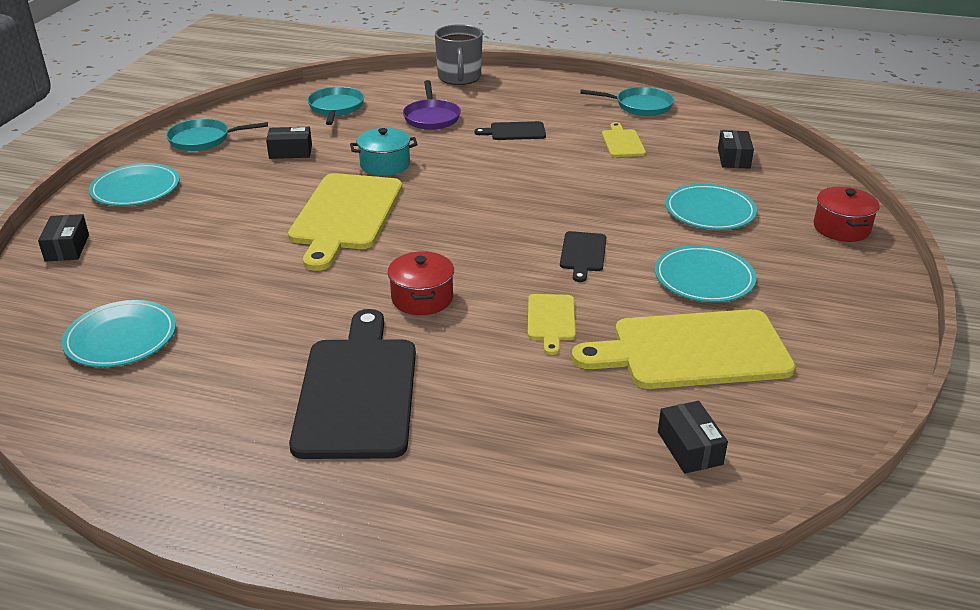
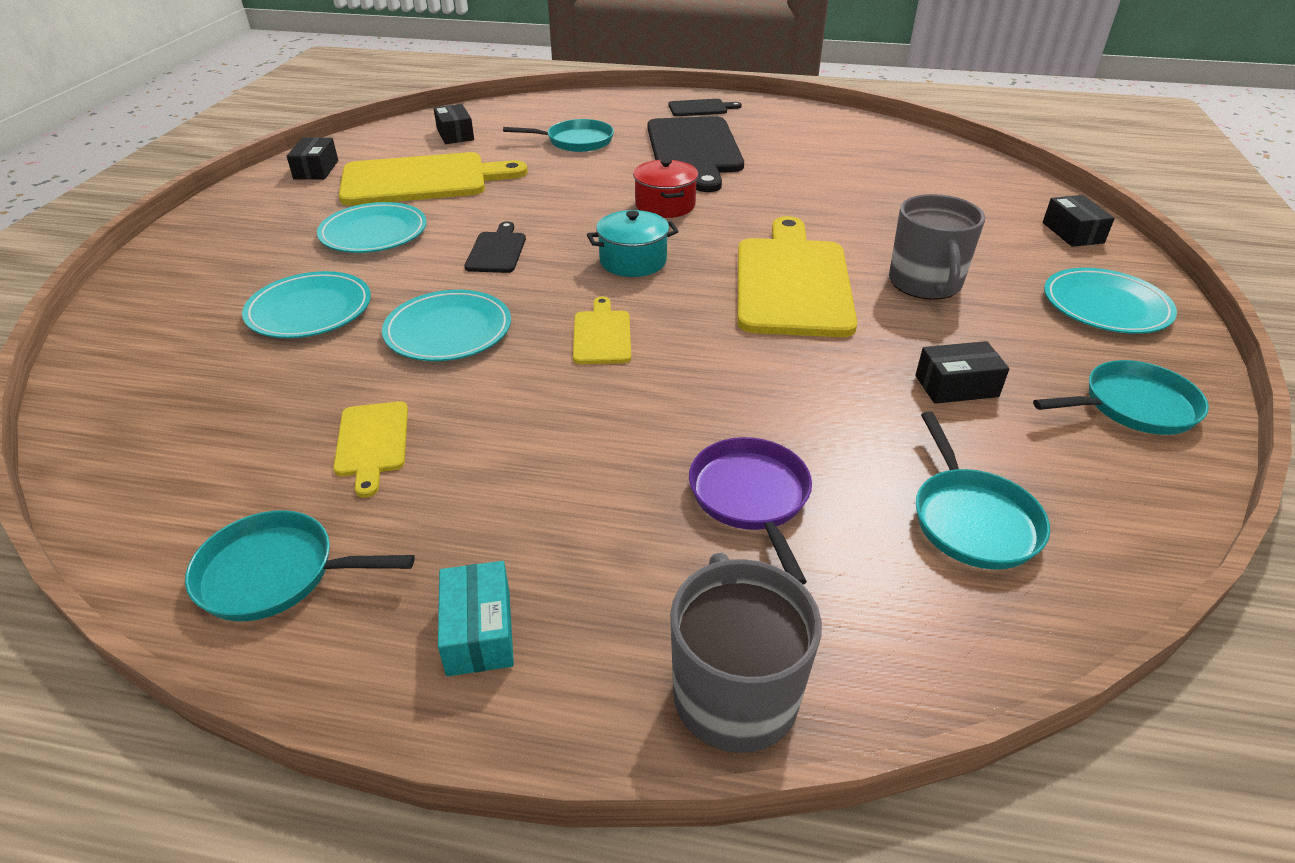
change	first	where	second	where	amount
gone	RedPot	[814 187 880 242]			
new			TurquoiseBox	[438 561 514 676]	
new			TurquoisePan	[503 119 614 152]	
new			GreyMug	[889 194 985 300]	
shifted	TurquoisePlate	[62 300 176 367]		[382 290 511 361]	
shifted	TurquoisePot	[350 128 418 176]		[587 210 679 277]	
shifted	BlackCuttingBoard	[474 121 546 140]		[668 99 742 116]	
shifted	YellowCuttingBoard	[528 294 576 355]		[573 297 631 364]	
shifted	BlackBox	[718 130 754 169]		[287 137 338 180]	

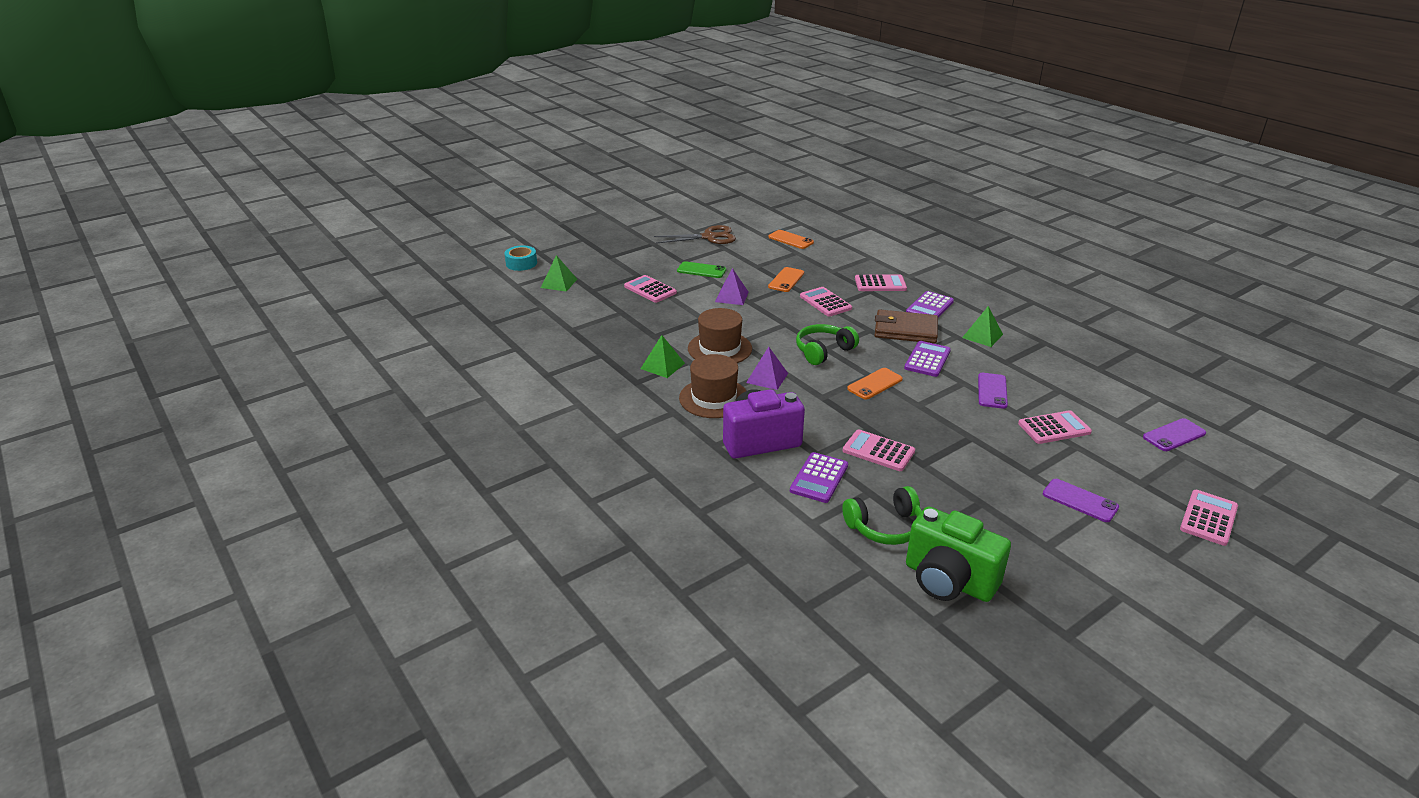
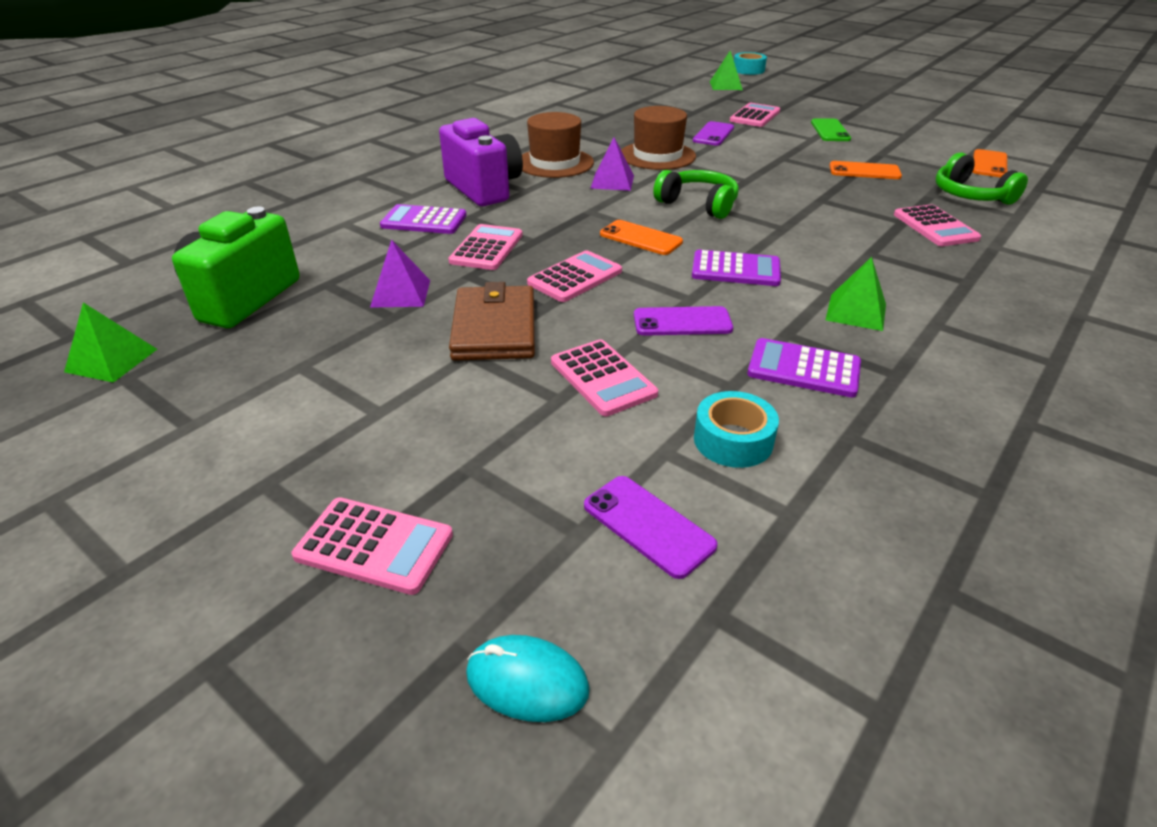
change	first	where	second	where	amount
gone	BrownScissors	[654 225 736 244]			
new			TurquoiseMouse	[466 635 590 722]	
new			TurquoiseTape	[694 391 779 468]	
shifted	GreenPyramid	[641 335 685 378]		[64 303 157 383]	
shifted	PurplePyramid	[715 268 749 305]		[370 239 430 308]	
shifted	PinkCalculator	[800 287 852 317]		[527 250 622 302]	
shifted	GreenHeadphones	[842 486 922 545]		[936 152 1028 205]	
shifted	BrownWallet	[875 310 938 344]		[449 282 535 361]	
shifted	PurpleCalculator	[906 291 954 317]		[747 338 861 397]	
shifted	PurplePhone	[1043 479 1119 522]		[693 121 734 146]	

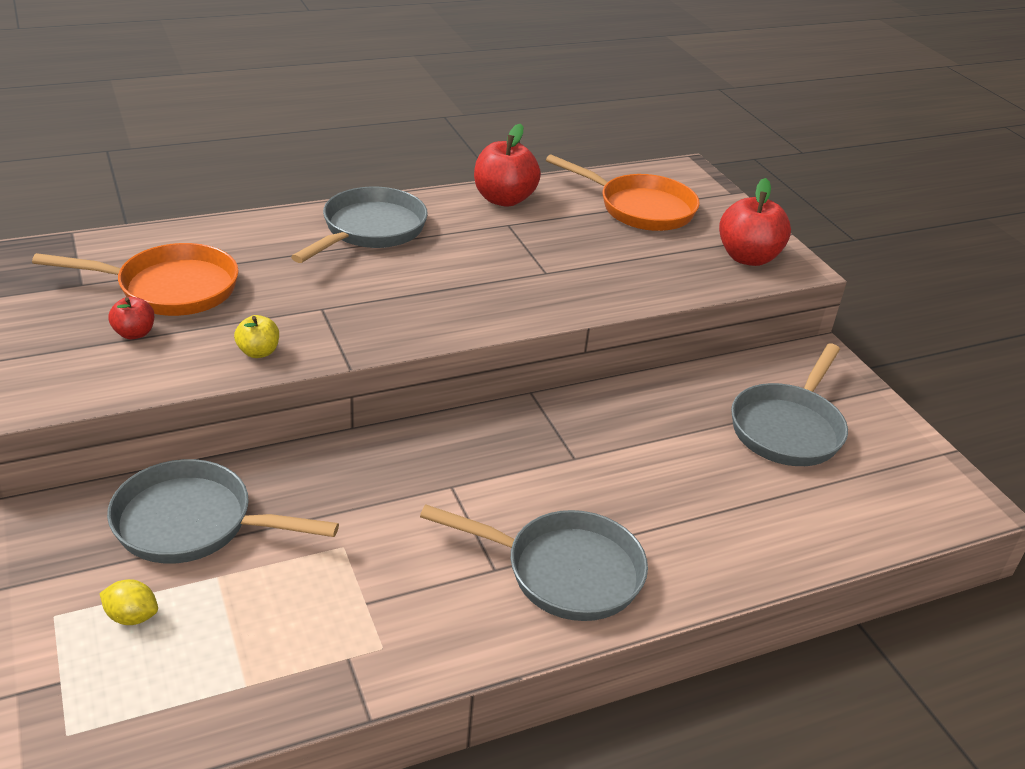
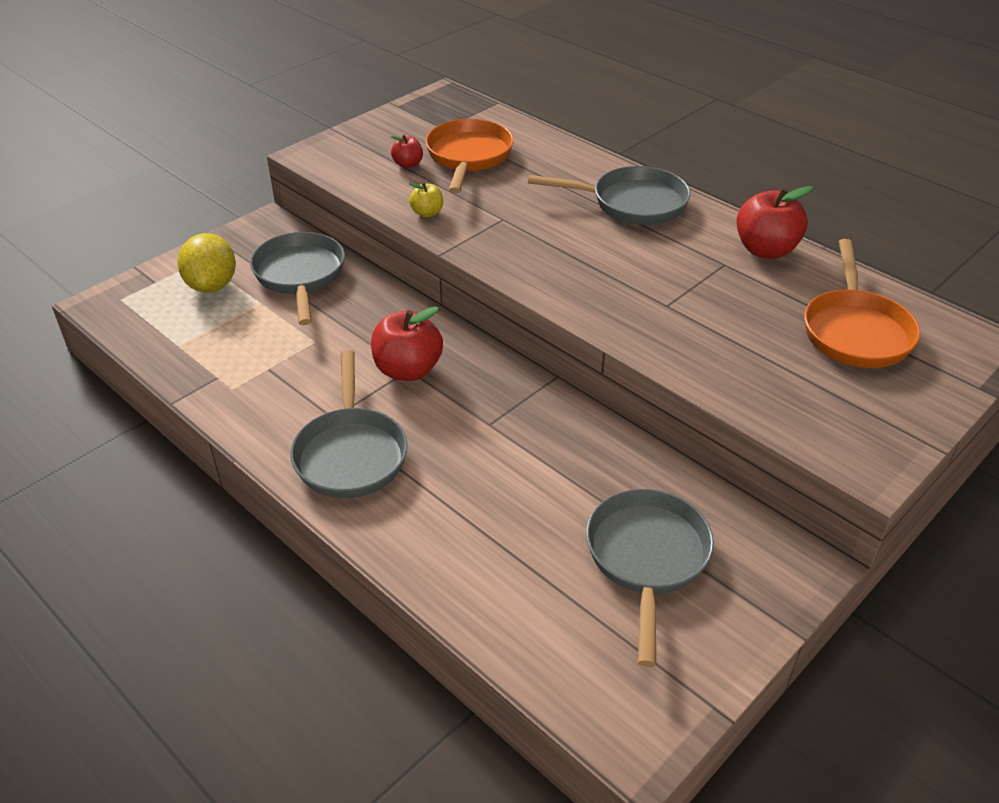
change	first	where	second	where	amount
shifted	RedApple	[719 178 791 266]		[371 306 443 381]	
rotated	OrangePan	[32 243 239 316]		[425 119 514 194]	150 degrees counterclockwise
rotated	GreyPan	[731 344 848 466]		[586 489 714 667]	90 degrees clockwise
scaled	YellowLemon	[99 579 158 625]		[177 233 236 293]	x1.94

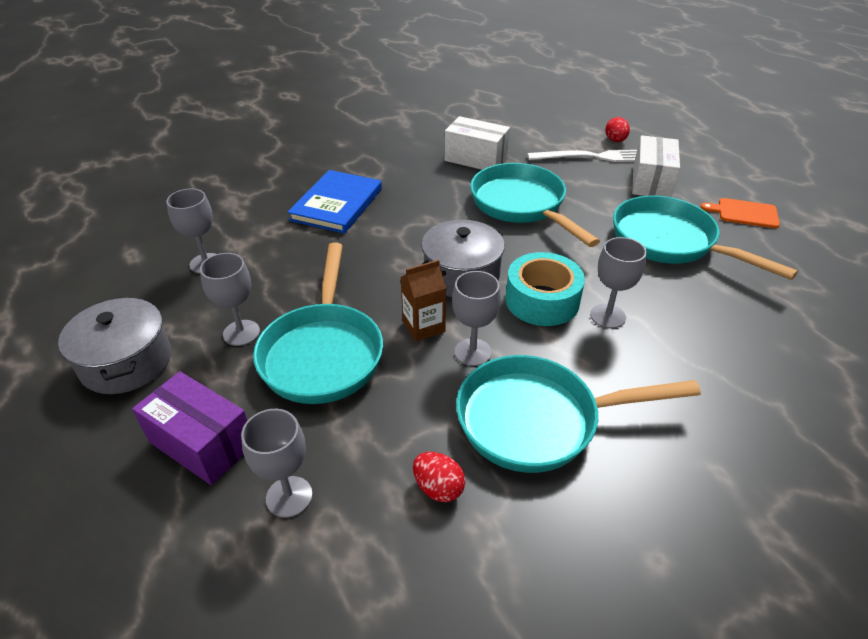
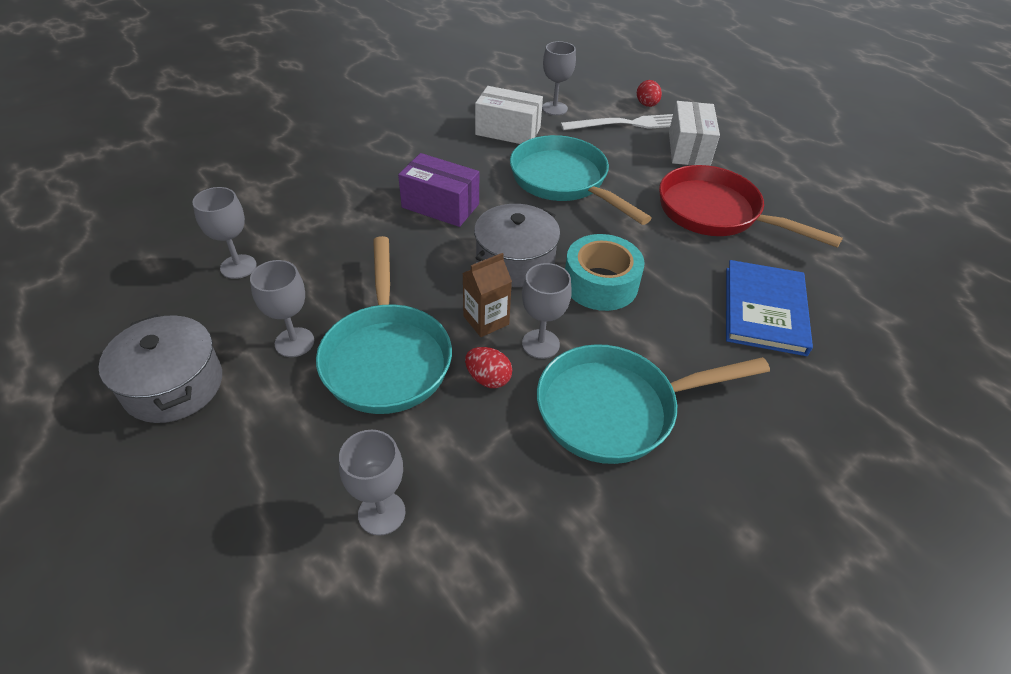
change	first	where	second	where	amount
gone	OrangeCuttingBoard	[700 198 780 228]			
shifted	PurpleBox	[132 371 247 485]		[398 153 479 227]	
shifted	BlueBook	[288 170 382 234]		[726 260 813 356]	
shifted	RedEgg	[413 452 465 502]		[465 347 512 388]	
shifted	GreyGoblet	[590 237 647 329]		[542 41 576 115]	
repainted	TurquoisePan	[613 196 798 280]	RedPan	[659 165 843 247]	

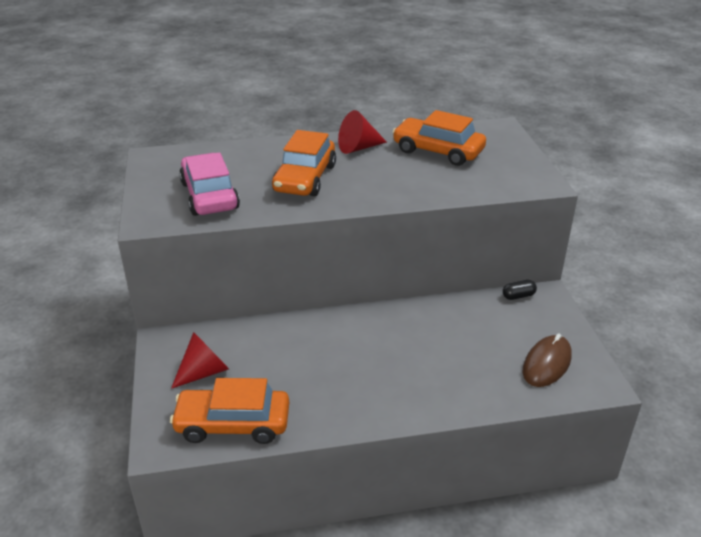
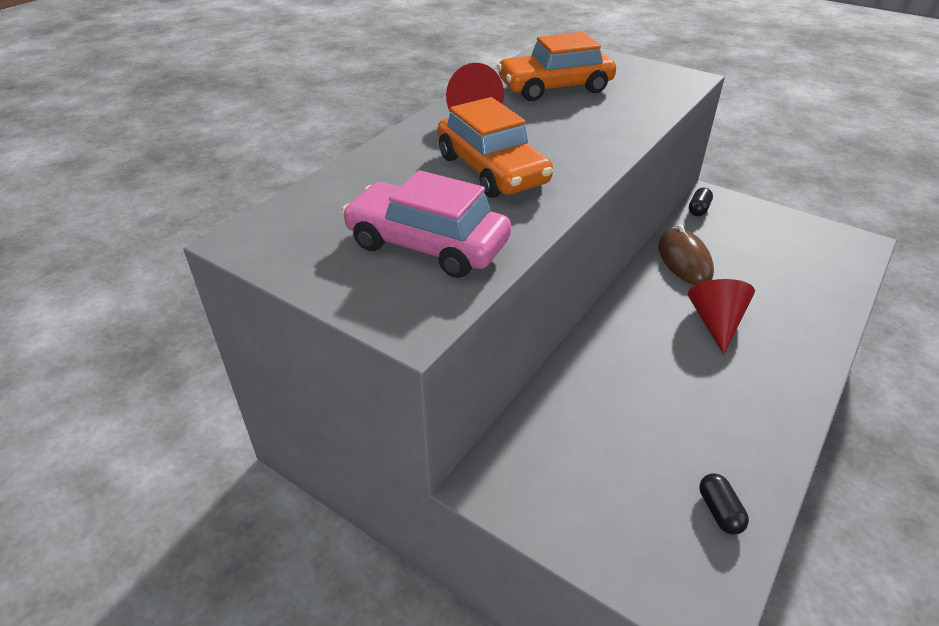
change	first	where	second	where	amount
shifted	RedCone	[171 332 229 389]		[688 279 755 354]	
shifted	BrownMouse	[523 333 572 387]		[658 225 714 285]	
swapped	OrangeCar	[170 378 289 444]	BlackCapsule	[699 473 749 535]	

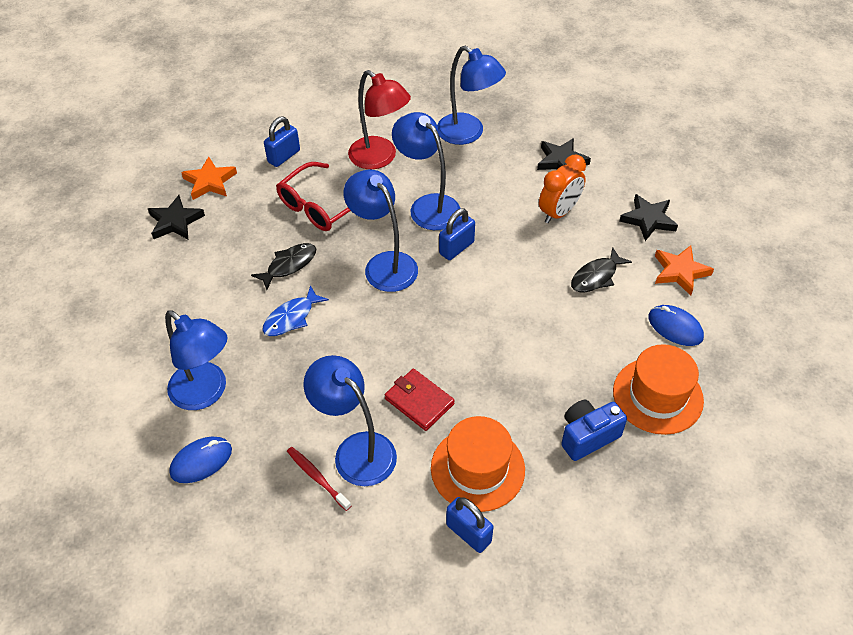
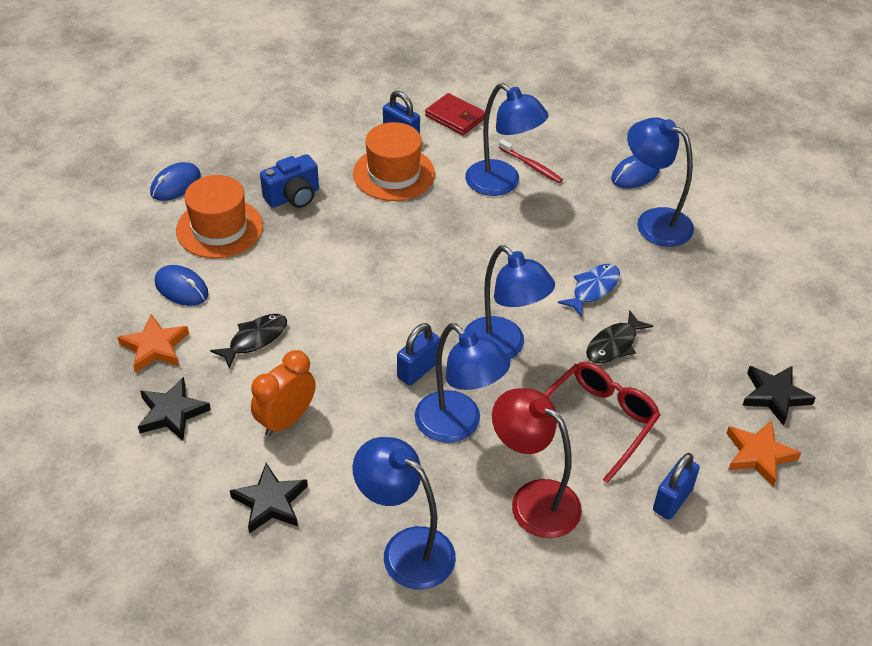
change	first	where	second	where	amount
new			BlueMouse	[150 162 201 201]	
shifted	RedWallet	[385 369 455 431]		[425 93 485 135]	

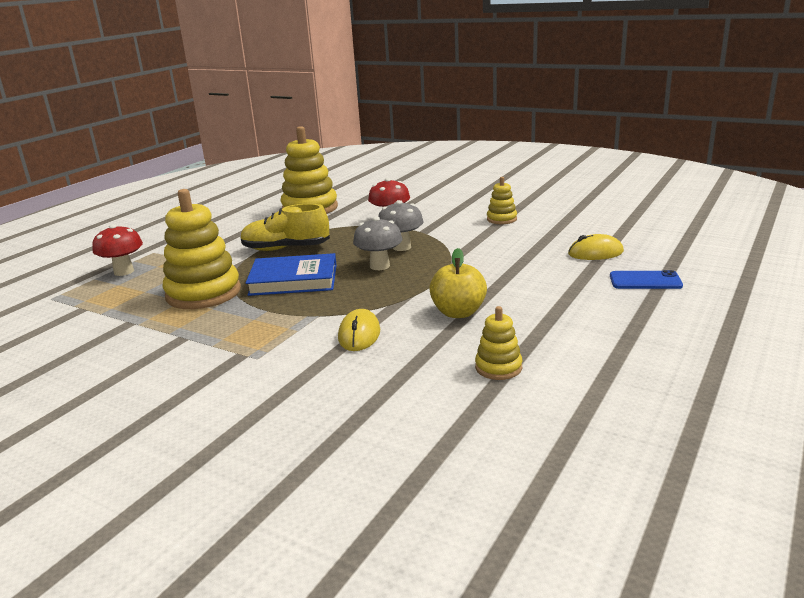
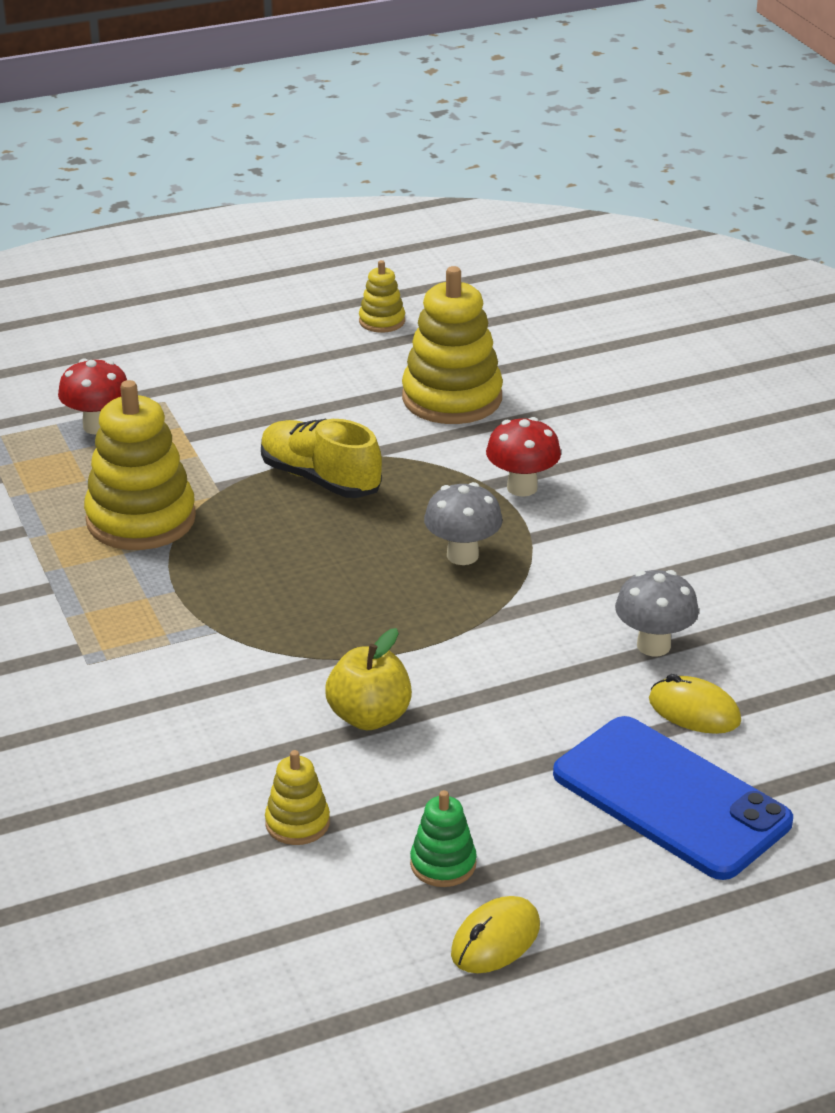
change	first	where	second	where	amount
gone	BlueBook	[246 253 337 296]			
new			GreenStackingToy	[410 790 477 887]	
shifted	YellowMouse	[338 309 380 351]		[451 896 540 973]	
shifted	GreyMushroom	[353 217 402 270]		[615 570 699 656]	
shifted	YellowStackingToy	[487 177 517 224]		[359 260 405 332]	
scaled	BluePhone	[610 270 683 289]		[553 716 793 880]	x2.05

